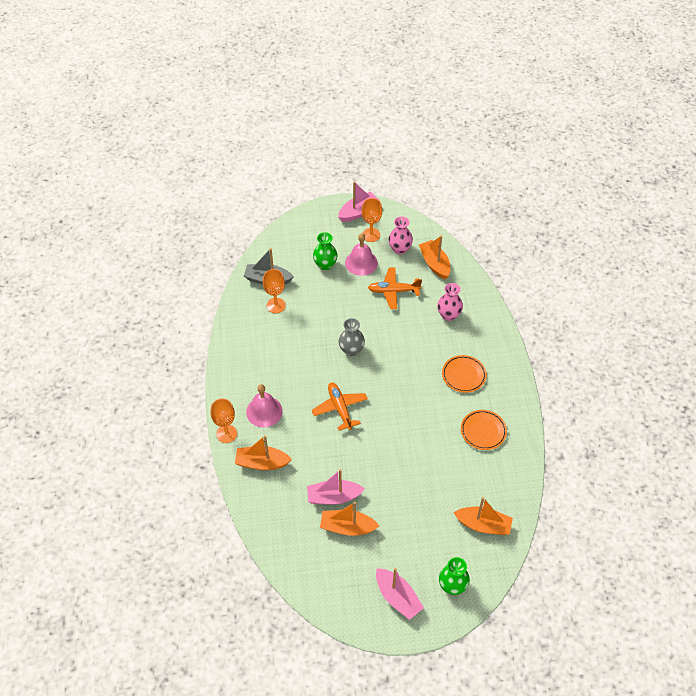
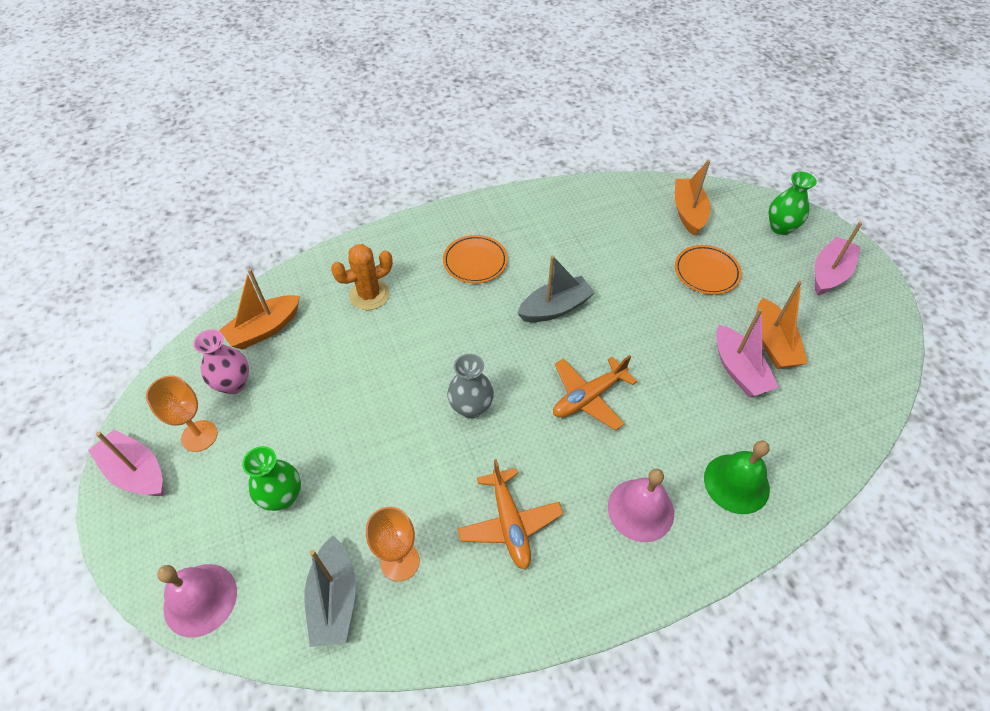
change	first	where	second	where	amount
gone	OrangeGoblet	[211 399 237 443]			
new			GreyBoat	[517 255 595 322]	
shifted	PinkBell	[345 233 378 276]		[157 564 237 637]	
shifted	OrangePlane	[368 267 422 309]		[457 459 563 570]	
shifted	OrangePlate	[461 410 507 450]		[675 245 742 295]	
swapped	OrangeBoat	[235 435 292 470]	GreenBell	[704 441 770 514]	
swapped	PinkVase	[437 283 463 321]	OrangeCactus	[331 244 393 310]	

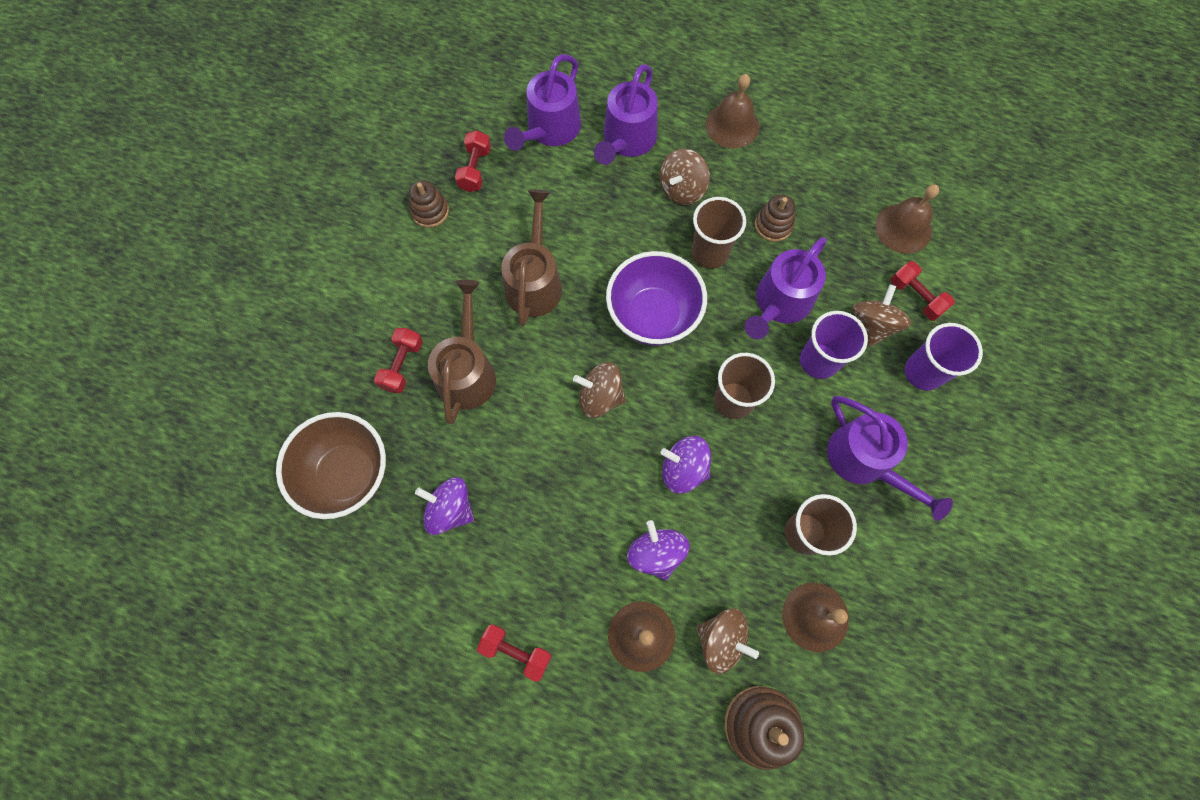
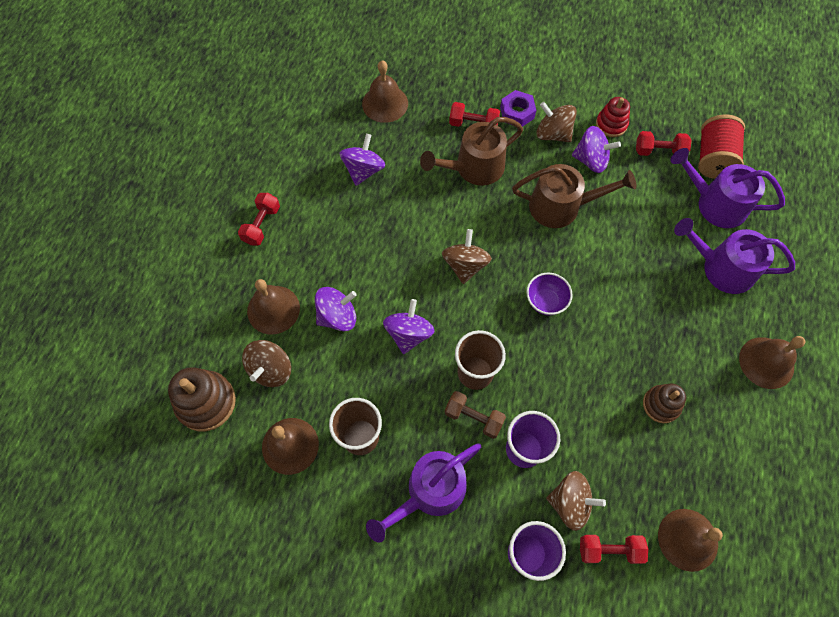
change	first	where	second	where	amount
gone	BrownCup	[691 197 746 269]			
gone	PurpleWateringCan	[745 237 827 339]			
new			BrownDumbbell	[444 391 506 439]	
new			PurpleNut	[500 90 536 127]	
new			PurpleSpinningTop	[572 126 621 173]	
new			RedSpool	[698 115 745 179]	
shifted	BrownSpinningTop	[659 149 710 205]		[536 102 577 142]	
swapped	BrownBowl	[276 412 386 519]	BrownBell	[362 61 408 123]	
repainted	BrownStackingToy	[409 180 449 228]	RedStackingToy	[596 97 630 137]	
rotated	BrownWateringCan	[428 279 496 424]		[420 117 523 186]	150 degrees clockwise
rotated	RedDumbbell	[891 261 955 321]		[580 535 648 564]	45 degrees clockwise
scaled	PurpleBowl	[606 251 707 346]		[526 273 573 316]	x0.53

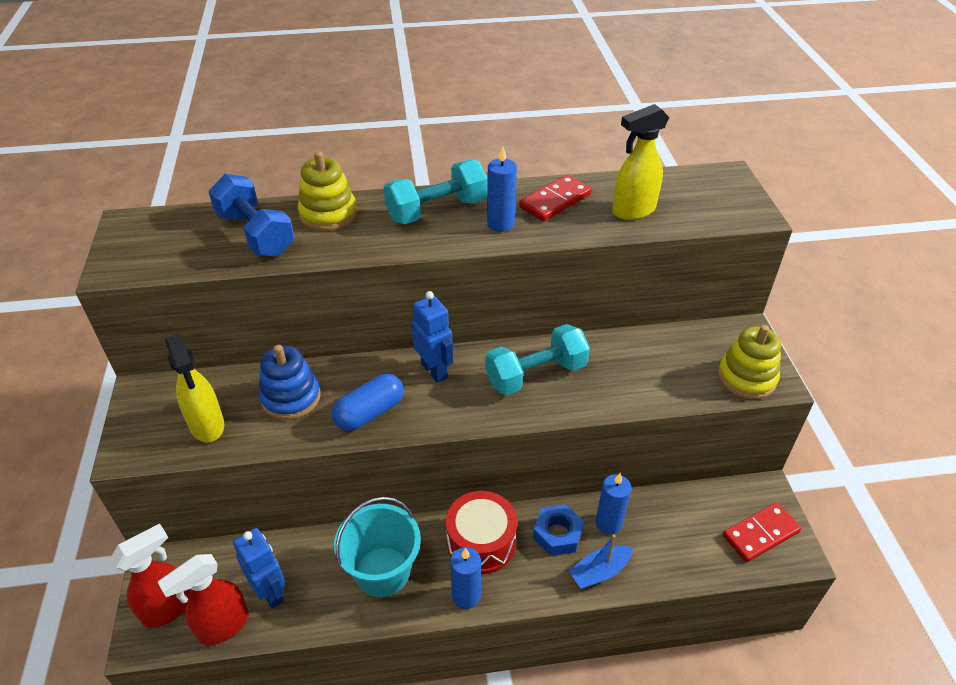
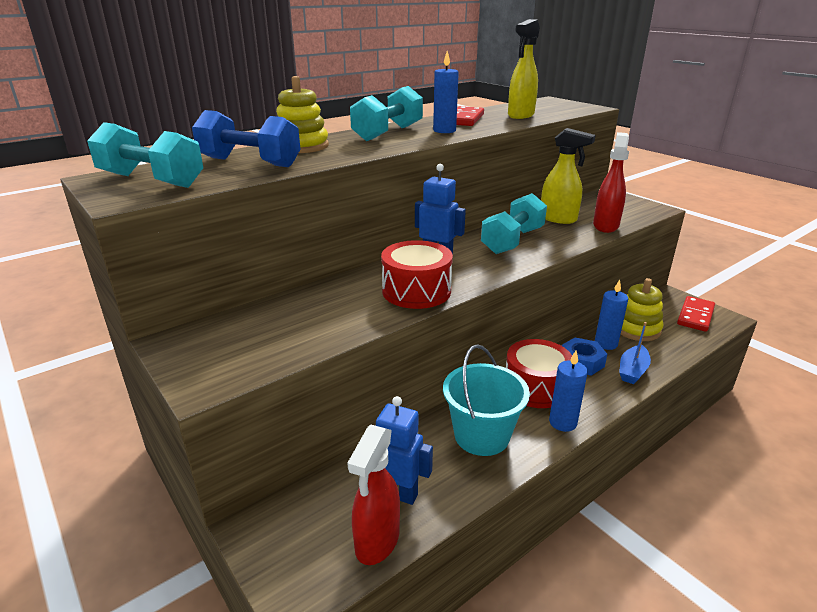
change	first	where	second	where	amount
gone	BlueStackingToy	[259 345 321 420]			
new			TurquoiseDumbbell	[87 122 203 188]	
shifted	RedSprayBottle	[110 523 192 628]		[593 132 629 233]	
shifted	YellowSprayBottle	[165 333 224 442]		[541 128 596 224]	
shifted	YellowStackingToy	[718 325 781 399]		[620 278 664 341]	
swapped	BlueCapsule	[332 374 404 431]	RedDrum	[381 240 453 309]	

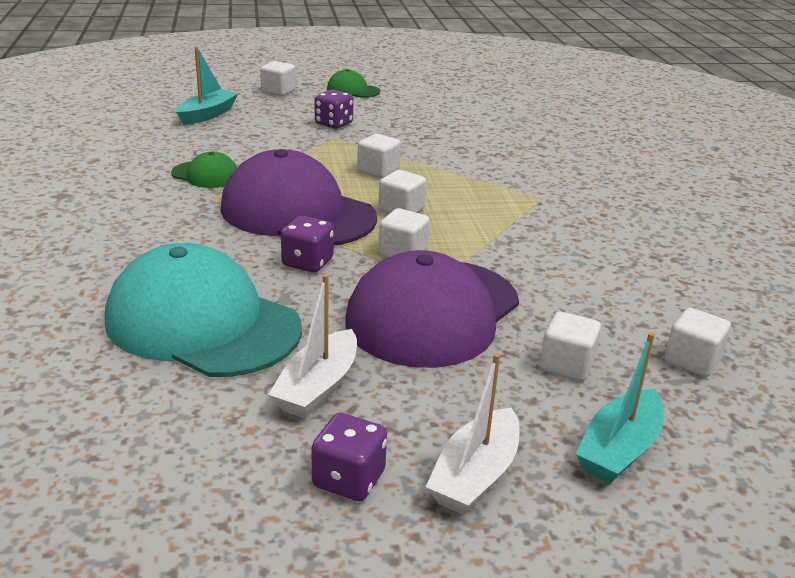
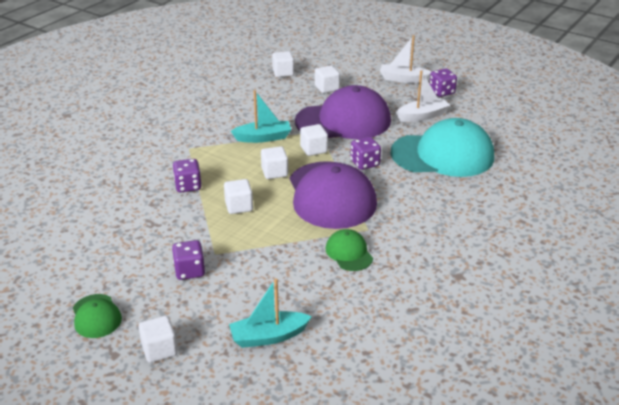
change	first	where	second	where	amount
new			PurpleDice	[173 159 202 192]	
shifted	TurquoiseBoat	[576 332 664 484]		[231 90 291 143]	
rotated	TurquoiseCap	[105 243 302 377]		[391 118 494 177]	75 degrees counterclockwise
rotated	WhiteBoat	[426 353 519 515]		[380 35 431 83]	150 degrees counterclockwise

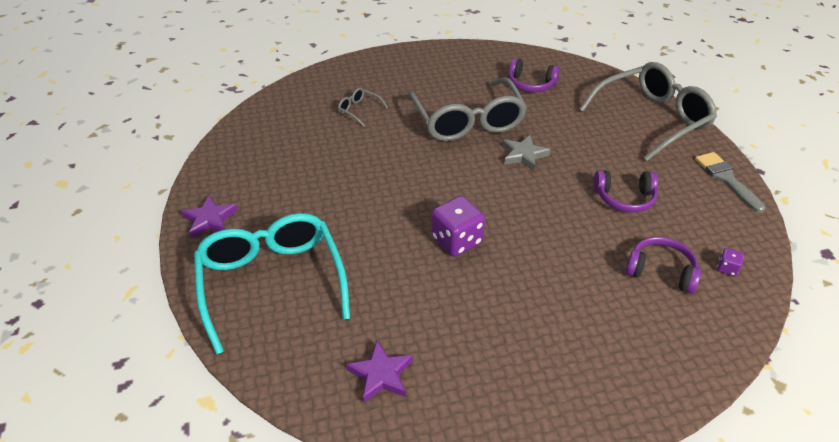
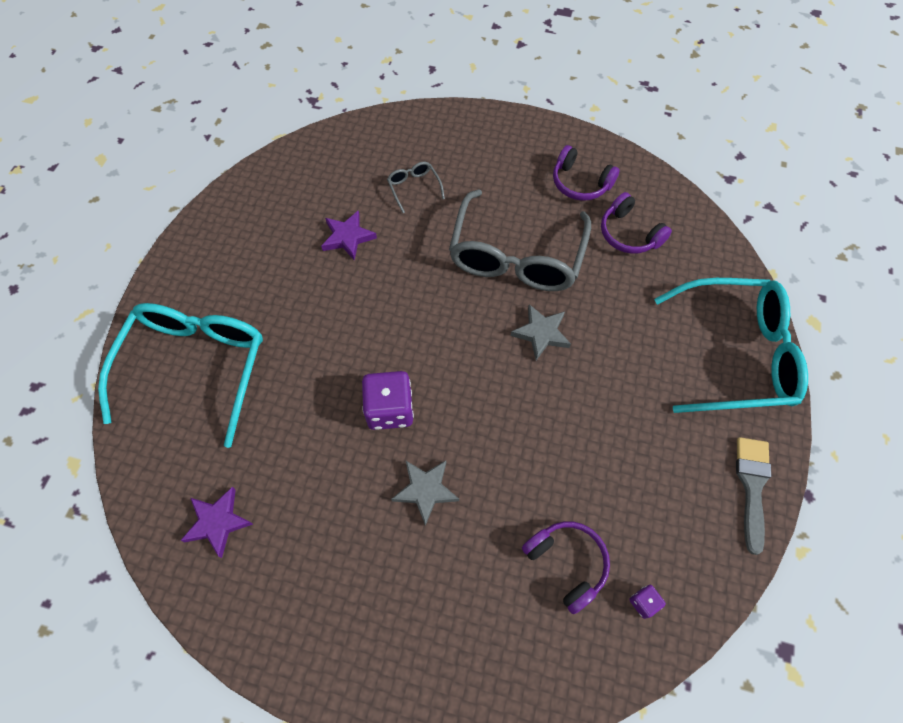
change	first	where	second	where	amount
new			GreyStar	[391 460 459 526]	
shifted	PurpleStar	[181 195 238 238]		[321 211 377 260]	
shifted	PurpleHeadphones	[593 170 658 213]		[553 145 620 201]	
repainted	GreyGlasses	[579 62 717 161]	TurquoiseGlasses	[654 278 808 413]	

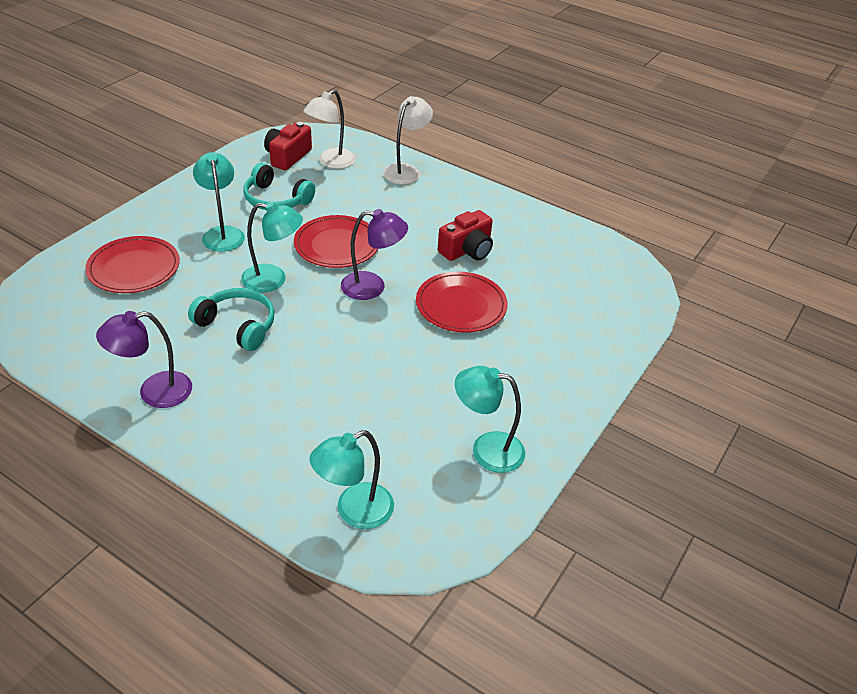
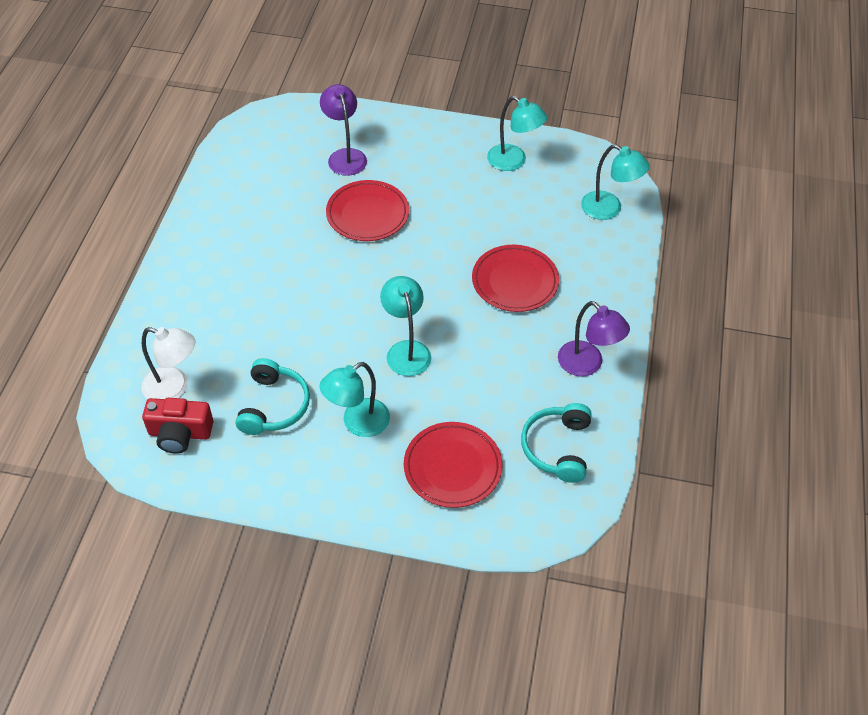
change	first	where	second	where	amount
gone	WhiteLamp	[383 96 433 184]			
gone	RedCamera	[438 210 493 261]			
shifted	TurquoiseHeadphones	[188 288 274 351]		[521 403 592 483]	
shifted	RedPlate	[294 215 378 268]		[472 245 559 312]	
shifted	PurpleLamp	[341 209 408 300]		[320 84 367 176]	
rotated	TurquoiseLamp	[455 366 525 473]		[487 96 547 171]	45 degrees counterclockwise

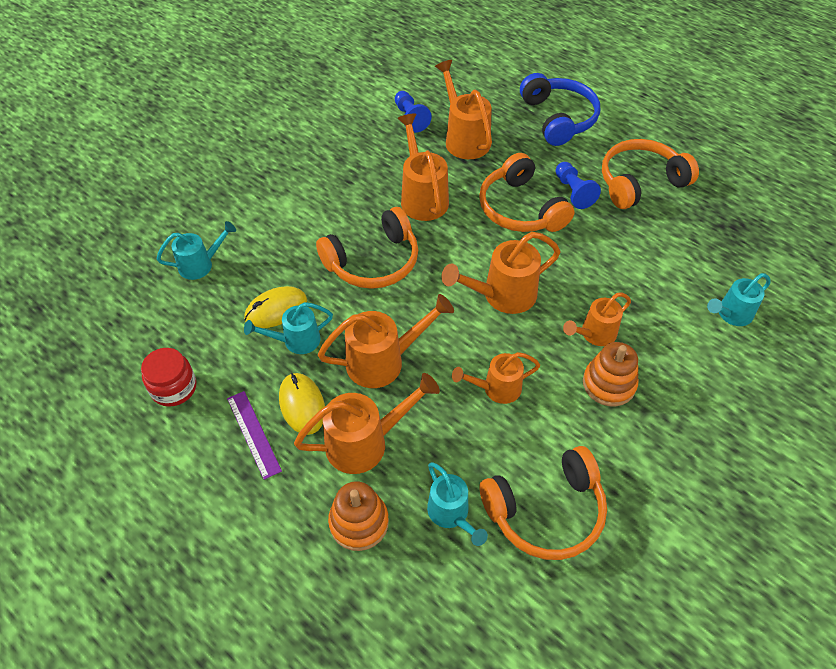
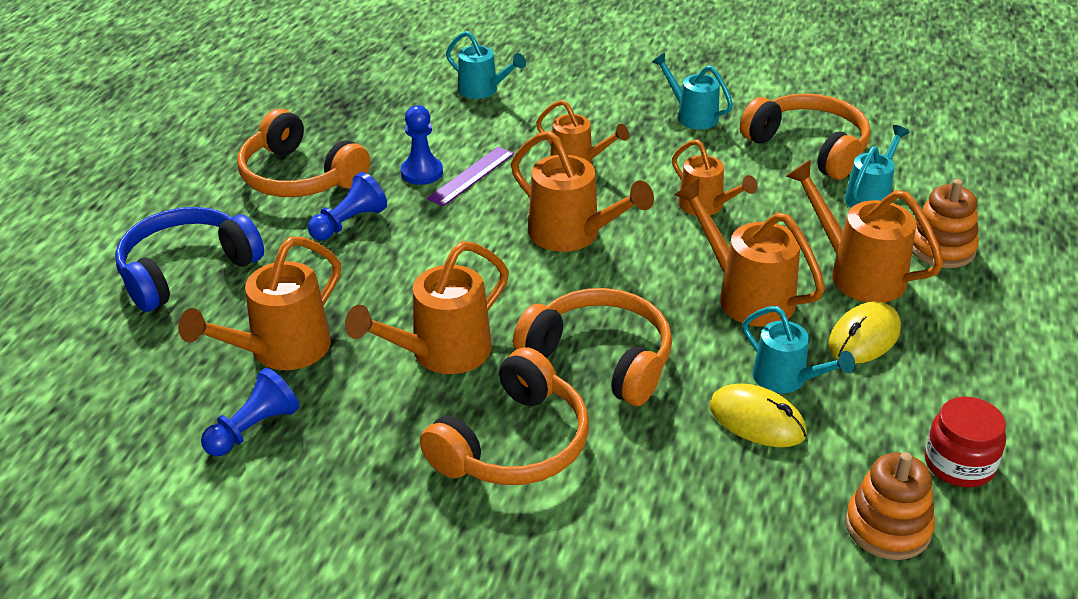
change	first	where	second	where	amount
new			BluePawn	[401 105 443 185]	
shifted	TurquoiseWateringCan	[156 221 236 280]		[652 53 733 129]	
shifted	PurpleRuler	[227 391 282 480]		[427 147 514 206]	
shifted	OrangeHeadphones	[479 153 575 232]		[420 347 589 485]	
shifted	OrangeStackingToy	[583 342 638 407]		[845 452 935 560]	

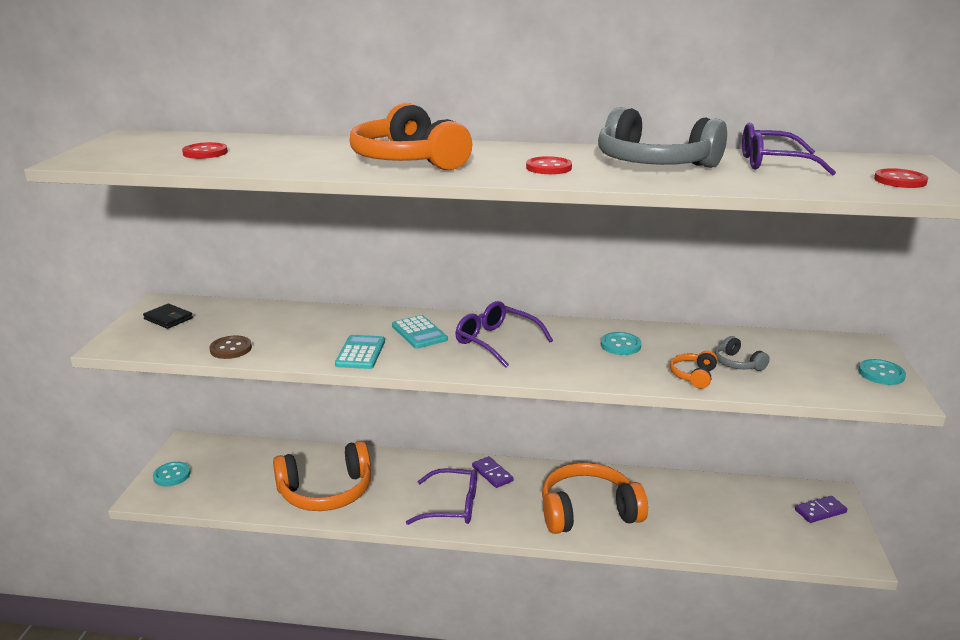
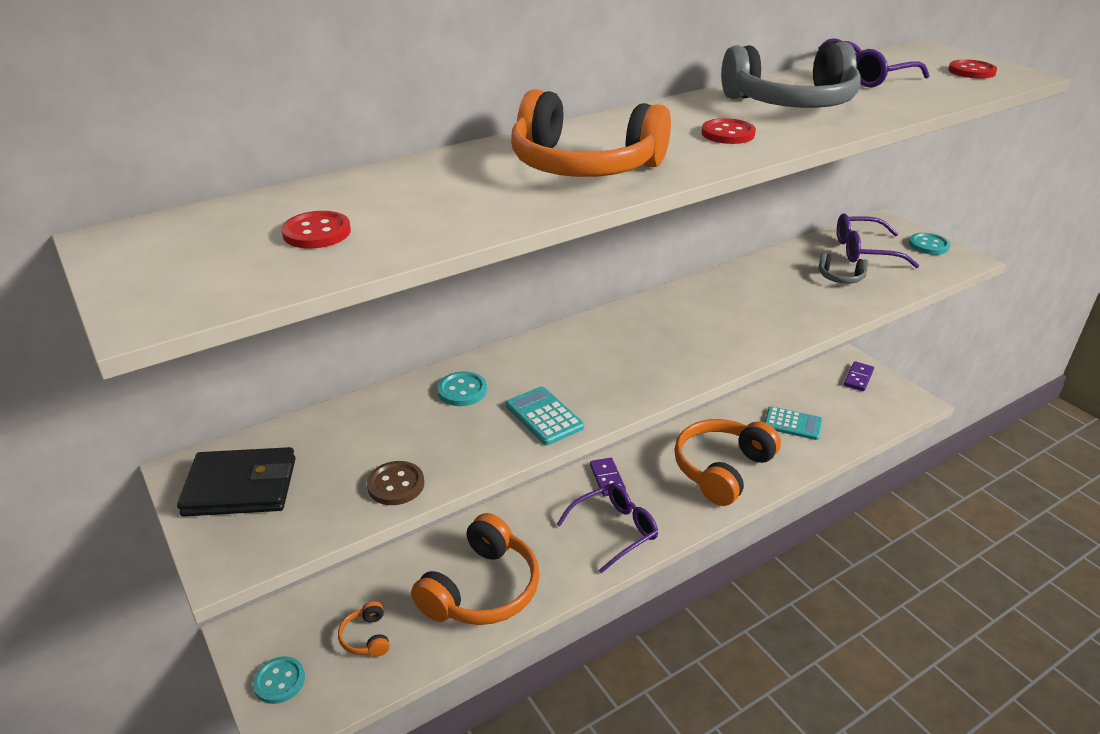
change	first	where	second	where	amount
shifted	TurquoiseCalculator	[392 315 448 349]		[765 406 822 440]	
shifted	PurpleGlasses	[455 301 553 368]		[837 213 920 268]	
shifted	TurquoiseButton	[601 332 641 355]		[437 371 487 406]	
shifted	OrangeHeadphones	[670 351 718 389]		[338 601 390 657]	
rotated	PurpleDomino	[472 456 513 488]		[590 458 626 496]	60 degrees clockwise
scaled	BlackWallet	[143 304 193 329]		[177 447 296 516]	x1.69

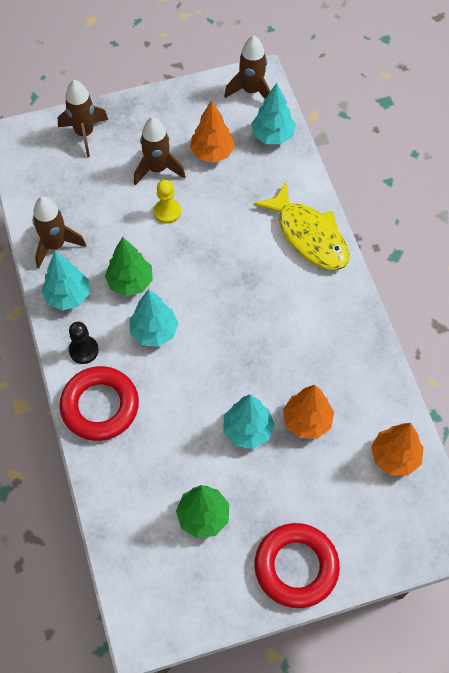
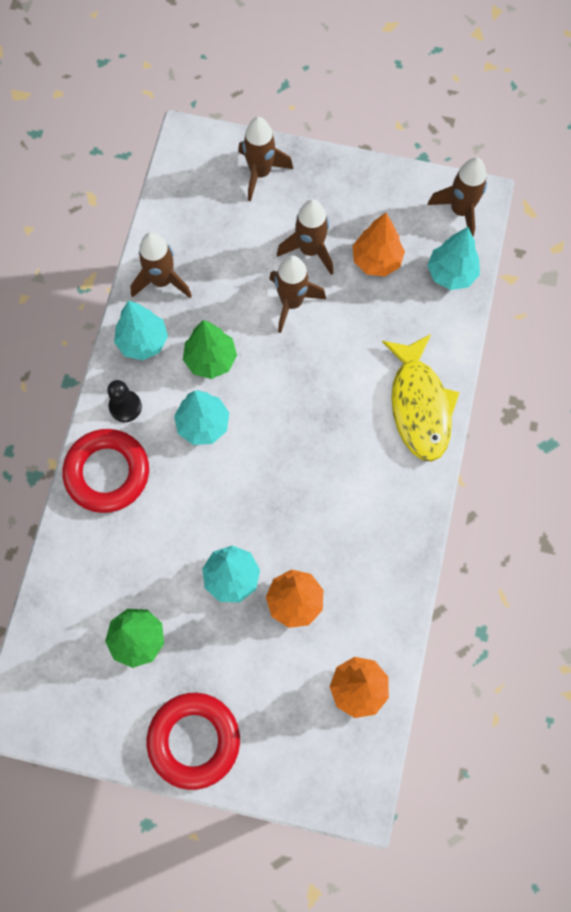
change	first	where	second	where	amount
swapped	YellowPawn	[154 180 181 224]	BrownRocket	[269 255 326 333]	

